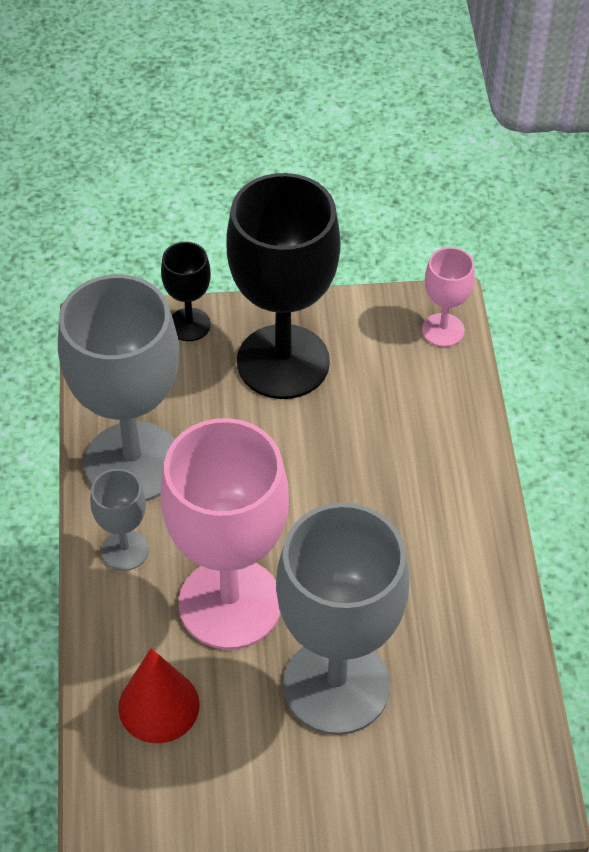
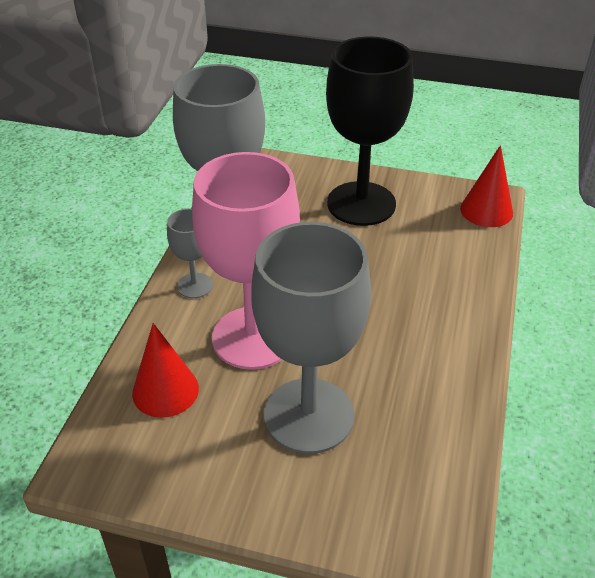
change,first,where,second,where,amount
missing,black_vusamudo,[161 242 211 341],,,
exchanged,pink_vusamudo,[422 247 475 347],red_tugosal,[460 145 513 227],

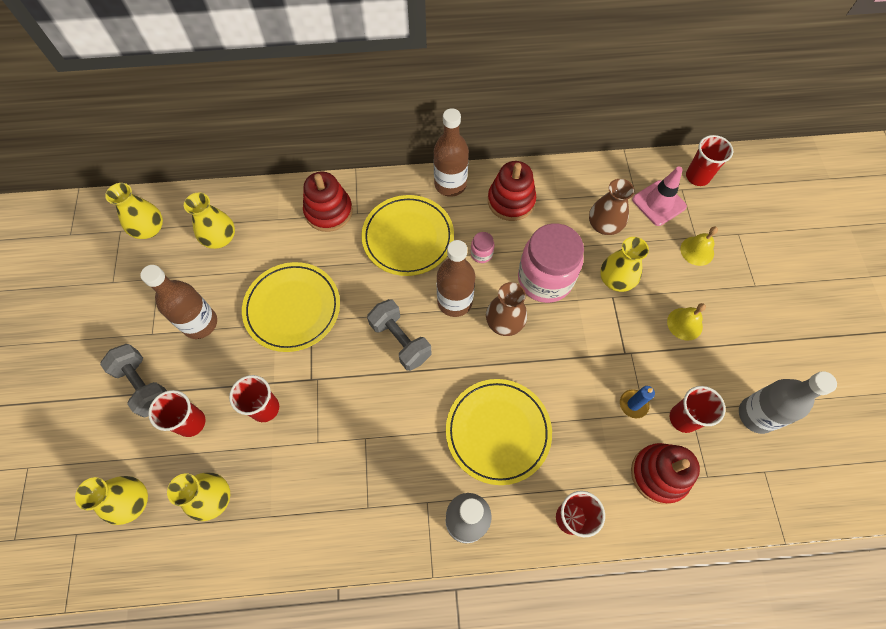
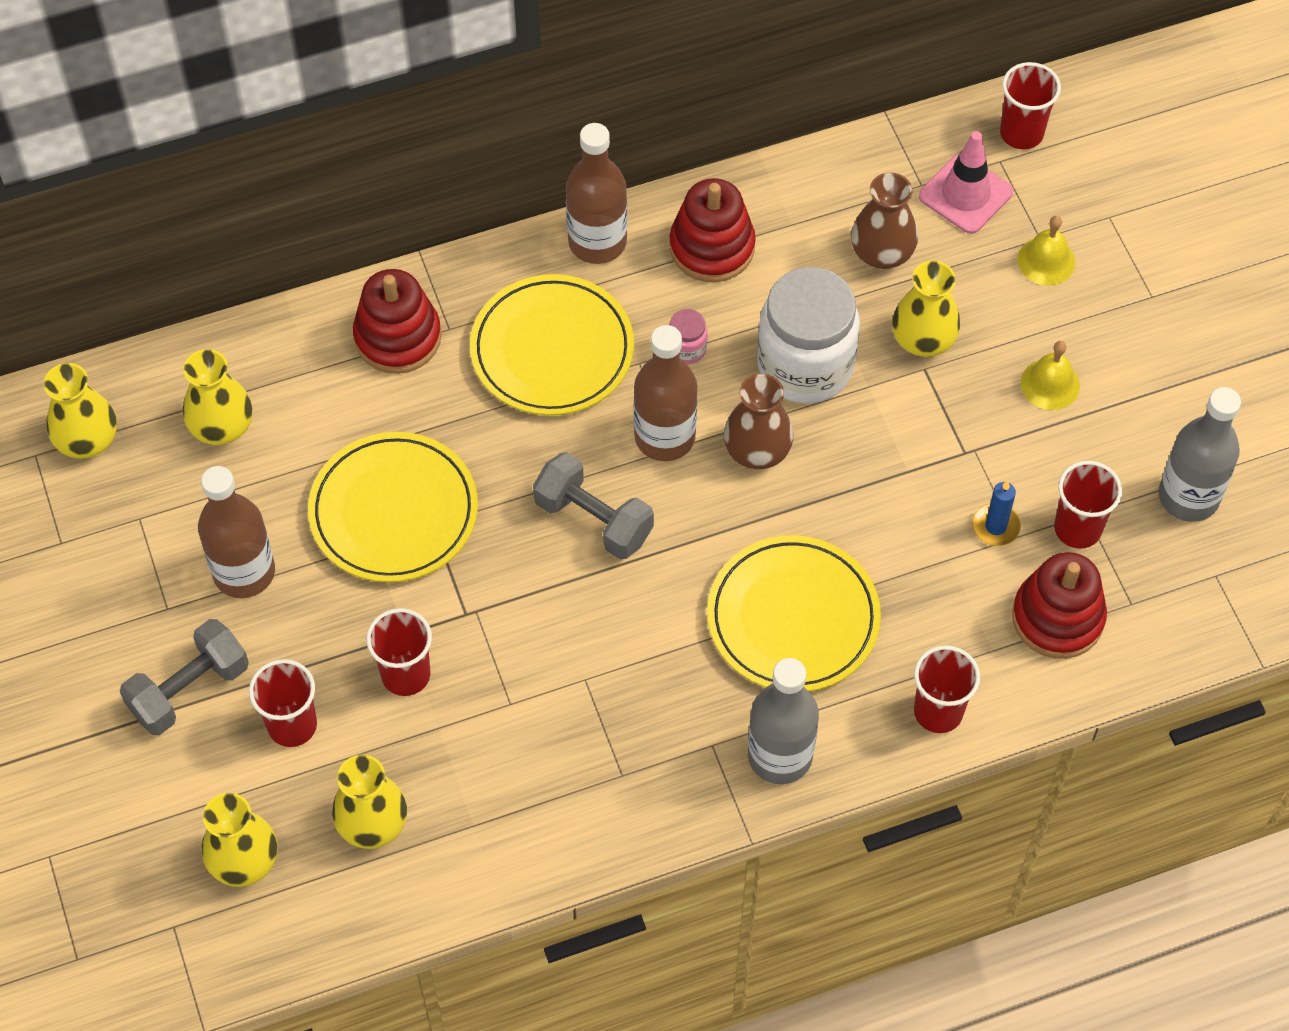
change,first,where,second,where,amount
spun,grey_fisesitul,[100 344 167 417],,[120 619 249 735],75 degrees counterclockwise
colour,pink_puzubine,[518 223 584 303],white_puzubine,[757 267 860 404],

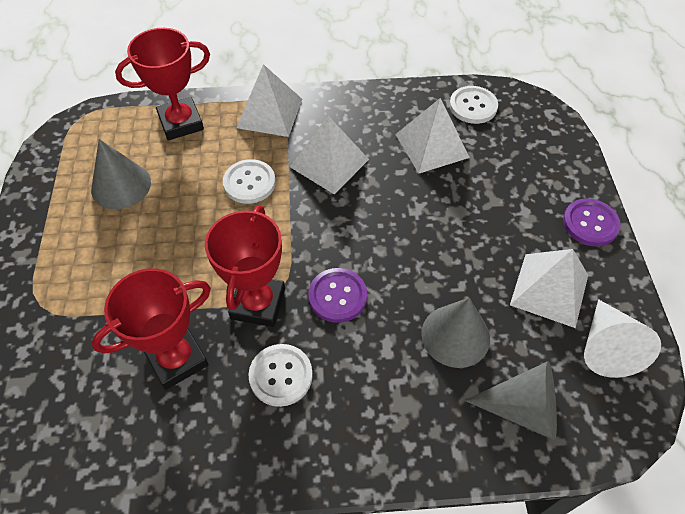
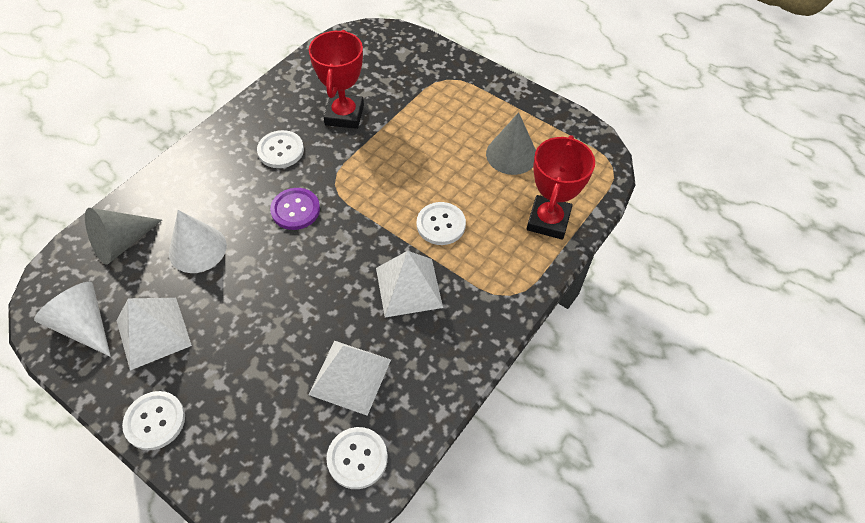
change,first,where,second,where,amount
missing,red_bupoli,[205 205 285 327],,,
missing,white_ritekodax,[236 64 302 137],,,
colour,grey_tugosal,[421 298 490 368],white_tugosal,[169 210 227 273],
colour,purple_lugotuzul,[563 198 621 246],white_lugotuzul,[122 391 185 450],

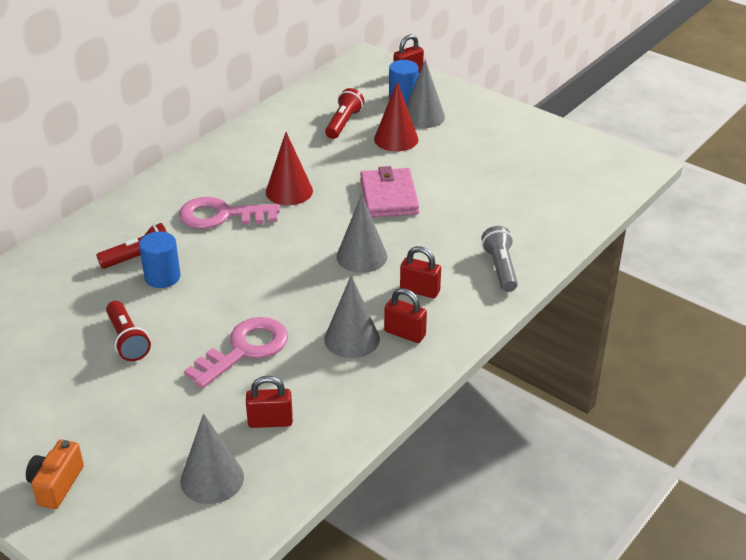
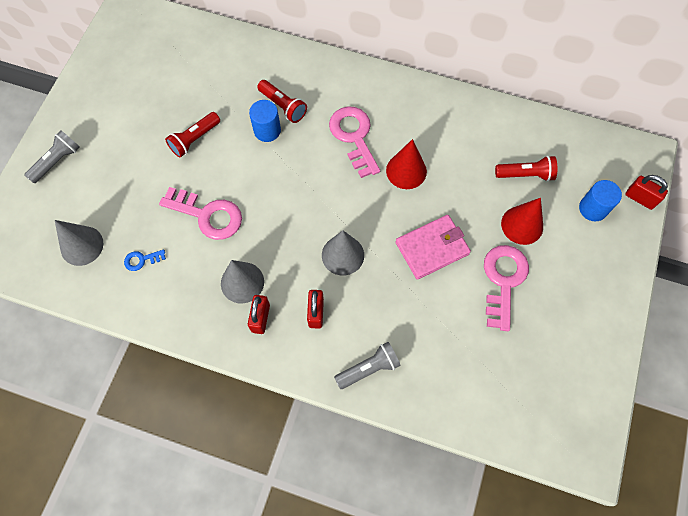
change,first,where,second,where,amount
exchanged,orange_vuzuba,[26 439 84 509],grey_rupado,[25 131 80 183],
exchanged,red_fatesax,[246 376 293 428],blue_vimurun,[124 250 166 271],
missing,grey_tugosal,[406 59 445 128],,,
appeared,,,pink_vimurun,[484 245 529 331],

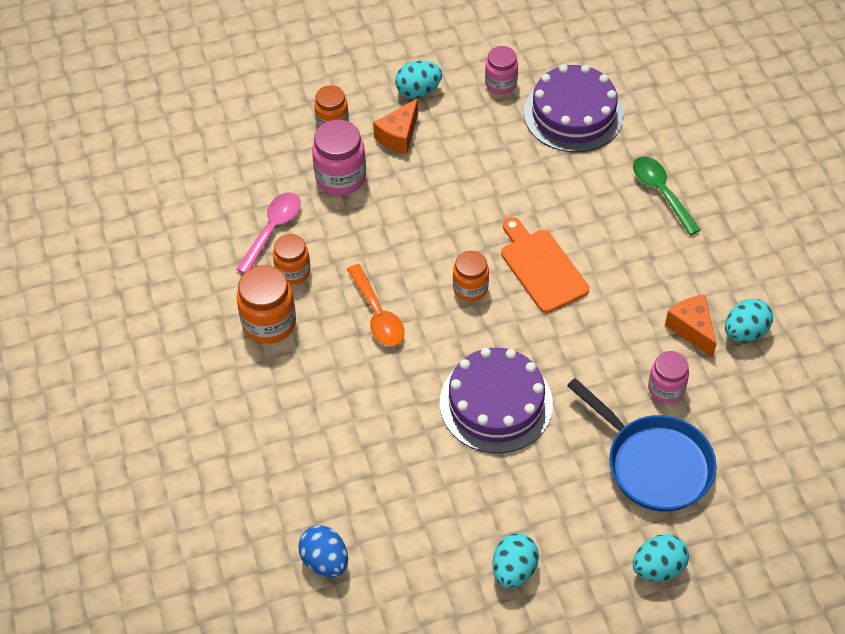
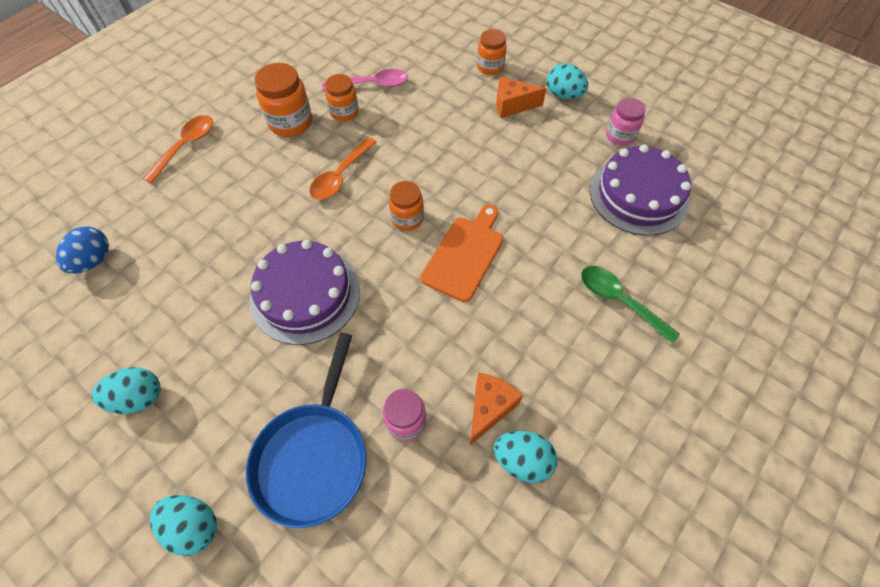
change,first,where,second,where,amount
missing,pink_puzubine,[312 120 366 195],,,
spun,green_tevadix,[633 156 701 235],,[581 266 680 344],75 degrees counterclockwise
appeared,,,orange_tevadix,[143 115 213 183],

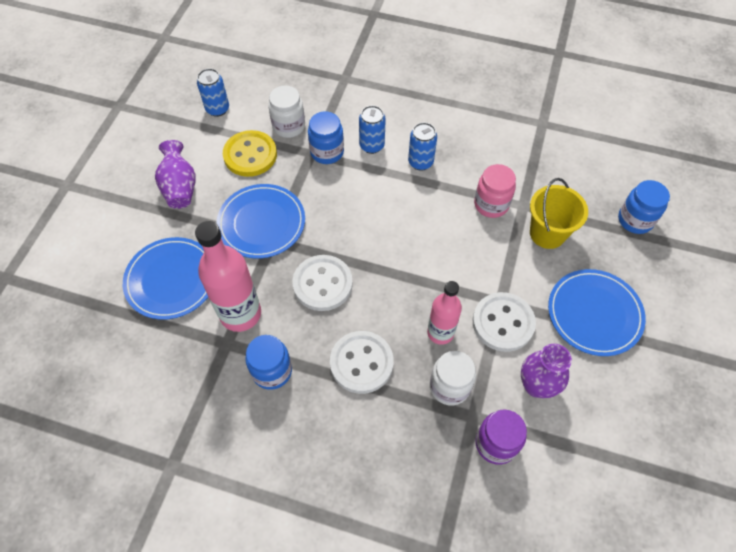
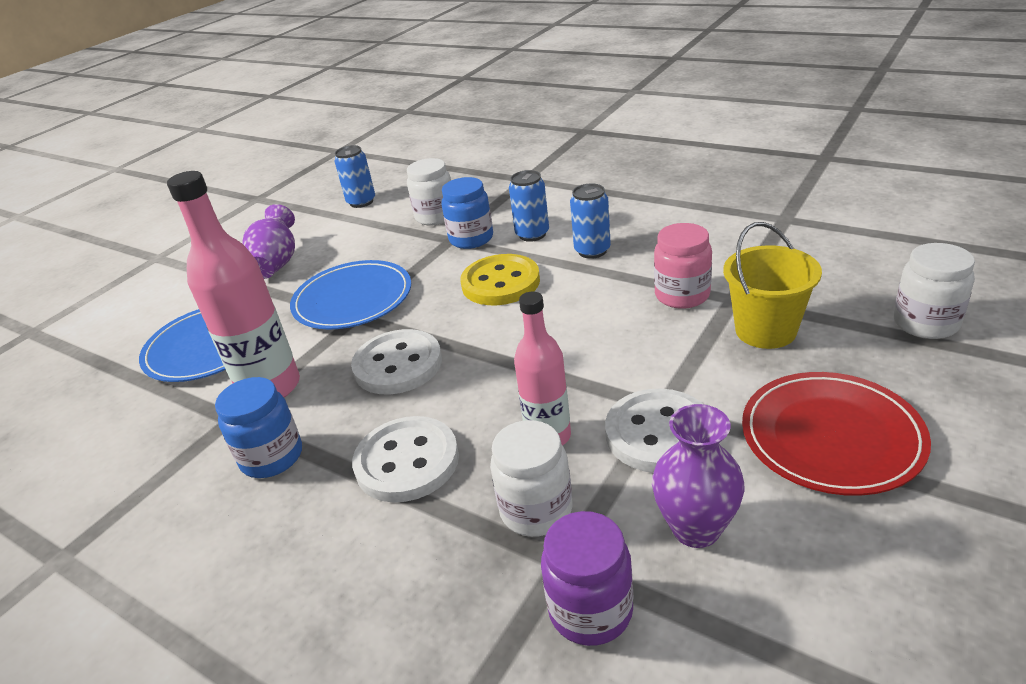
change,first,where,second,where,amount
relocated,yellow_lugotuzul,[223 130 277 177],,[460 254 540 305],
colour,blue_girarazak,[548 269 646 356],red_girarazak,[742 372 931 496],
colour,blue_puzubine,[618 180 670 234],white_puzubine,[894 243 975 339],

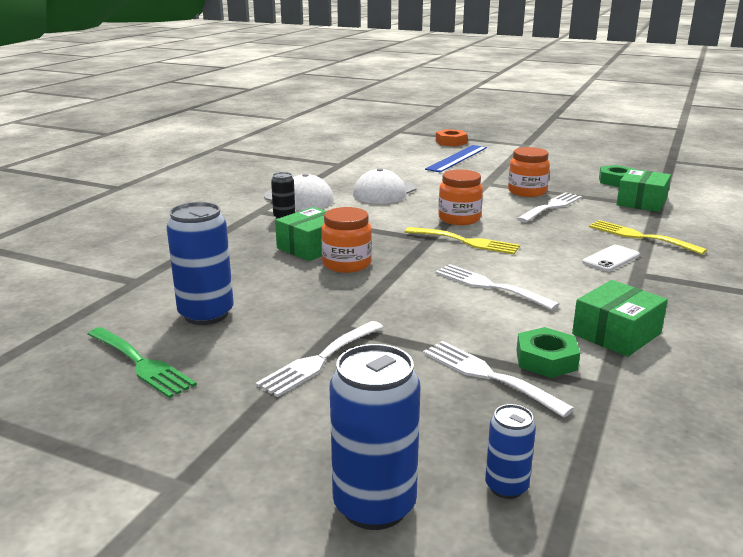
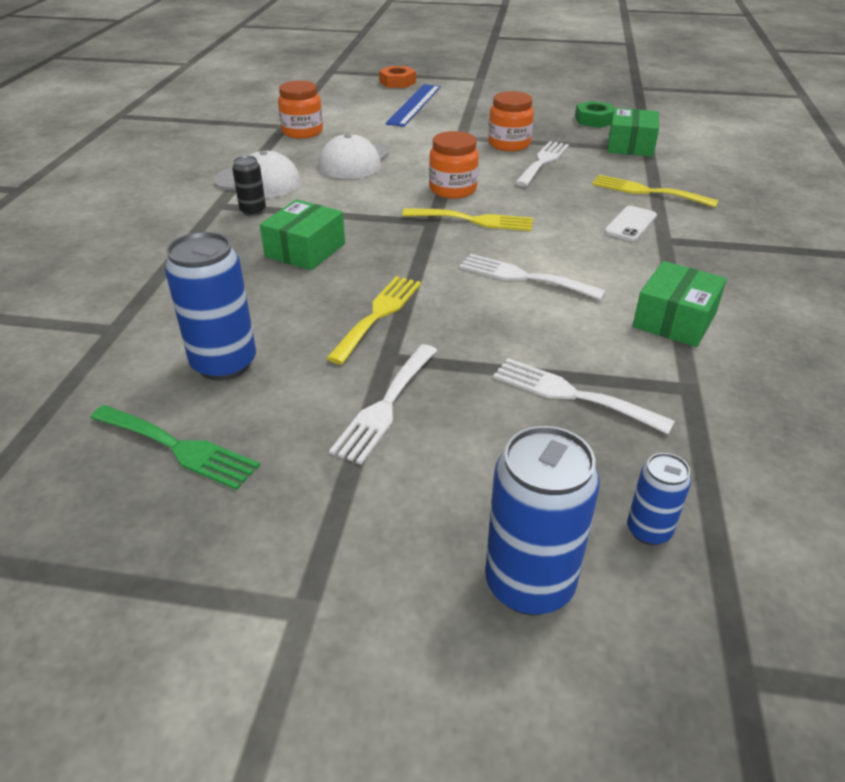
change,first,where,second,where,amount
relocated,orange_puzubine,[321 207 372 273],,[278 81 323 139],
missing,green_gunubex,[516 327 580 378],,,
appeared,,,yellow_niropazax,[326 276 421 364],

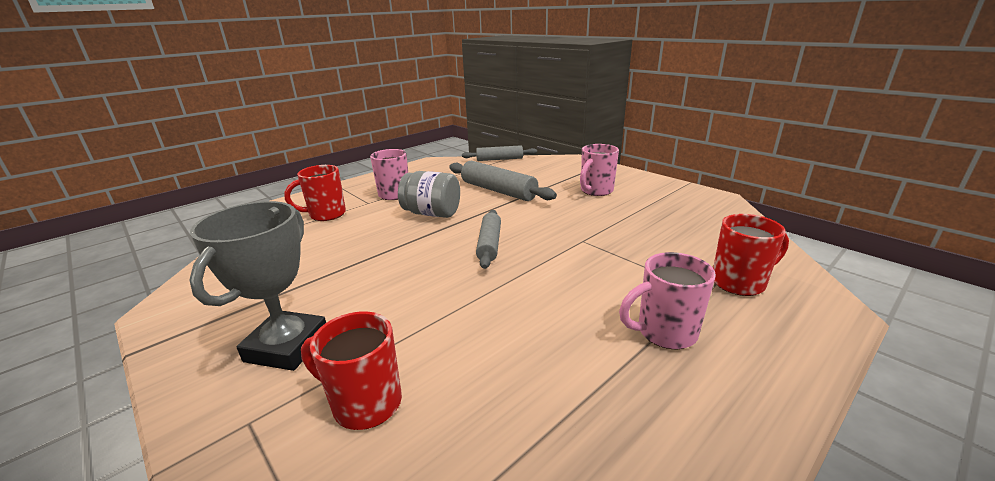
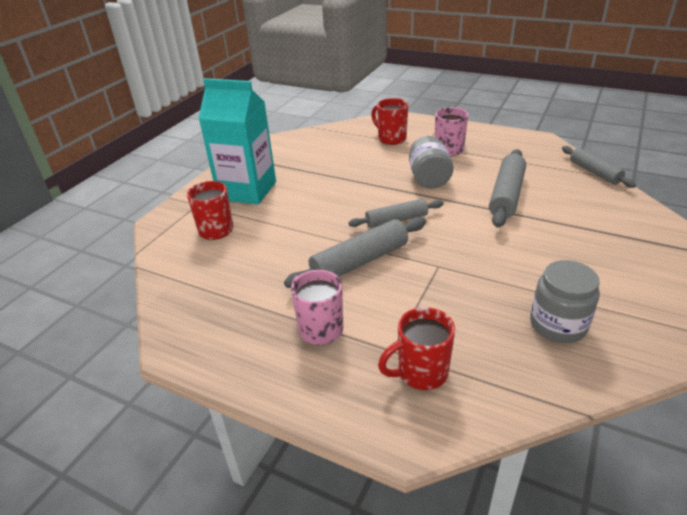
change,first,where,second,where,amount
exchanged,grey_bupoli,[189 201 326 371],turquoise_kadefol,[198 78 276 205],
missing,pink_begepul,[580 144 619 196],,,
spun,red_begepul,[713 214 789 296],,[378 307 455 390],105 degrees clockwise
appeared,,,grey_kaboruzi,[284 217 426 288],
appeared,,,grey_puzubine,[530 260 600 343],

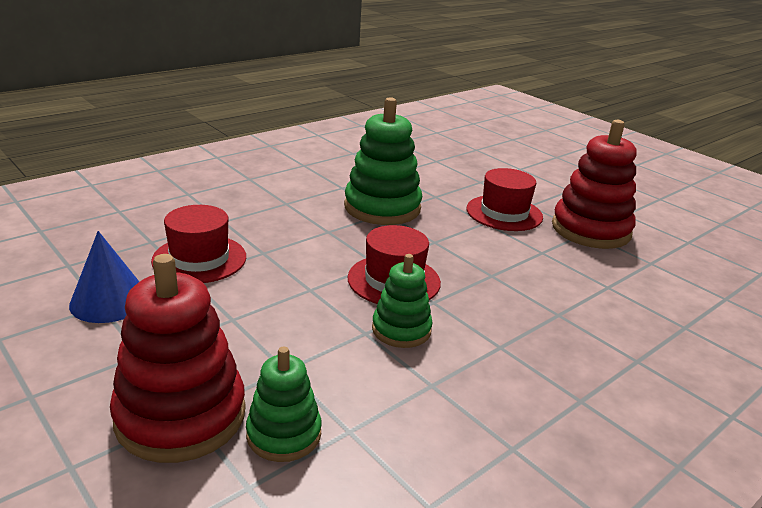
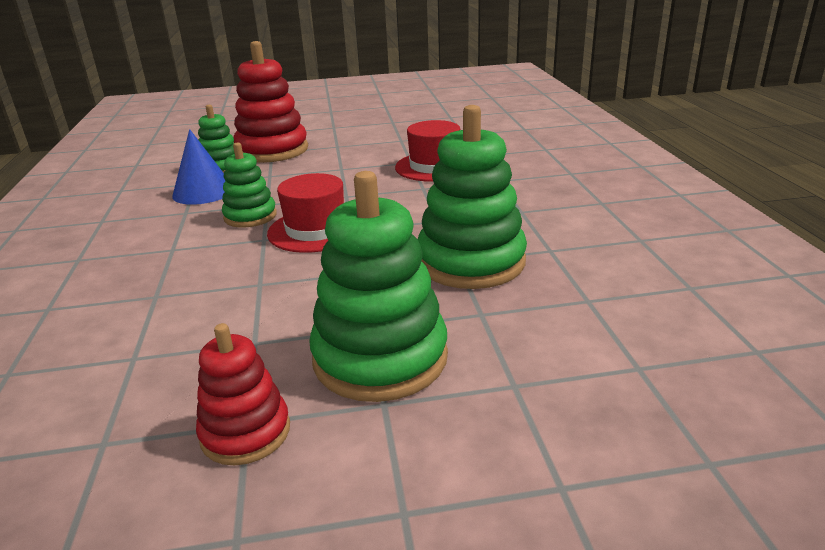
change,first,where,second,where,amount
relocated,blue_tugosal,[69 231 139 323],,[172 129 225 205],
exchanged,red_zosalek,[466 168 543 231],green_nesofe,[309 171 448 402],
size,red_nesofe,[552 120 637 249],,[196 323 290 465],x0.57

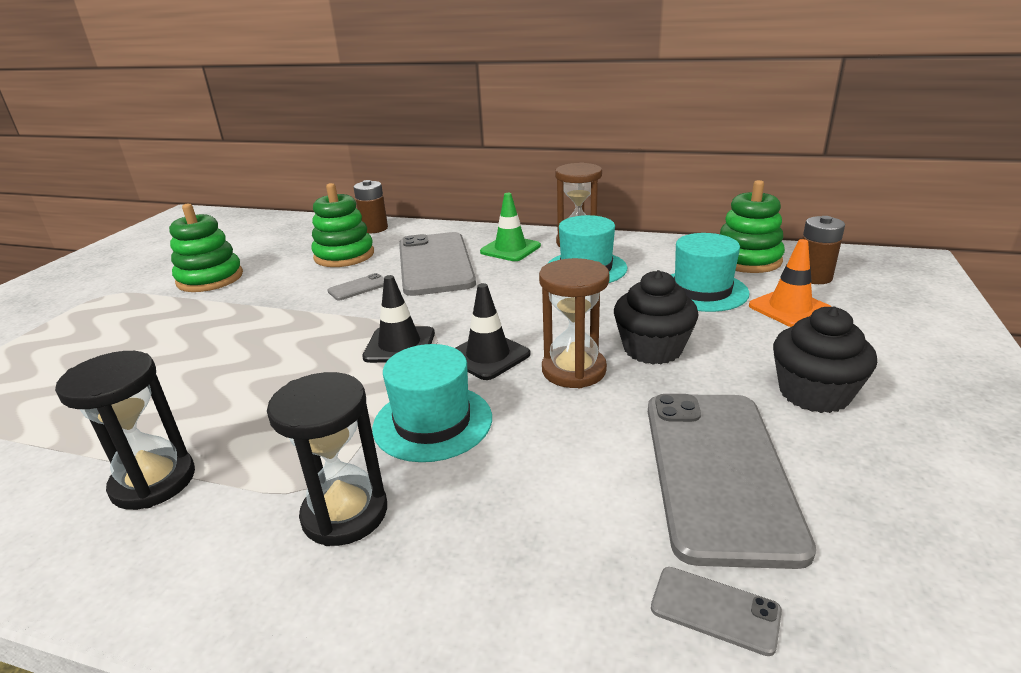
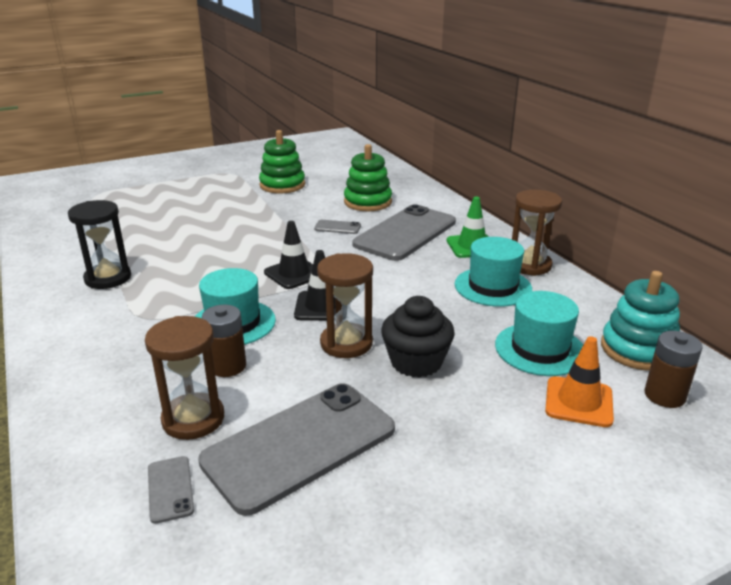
change,first,where,second,where,amount
missing,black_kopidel,[267 372 387 546],,,
relocated,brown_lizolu,[353 180 388 233],,[202 305 246 377],
colour,green_nesofe,[720 180 785 273],turquoise_nesofe,[601 271 680 371],
missing,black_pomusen,[773 307 877 413],,,
appeared,,,brown_kopidel,[145 316 224 440],

